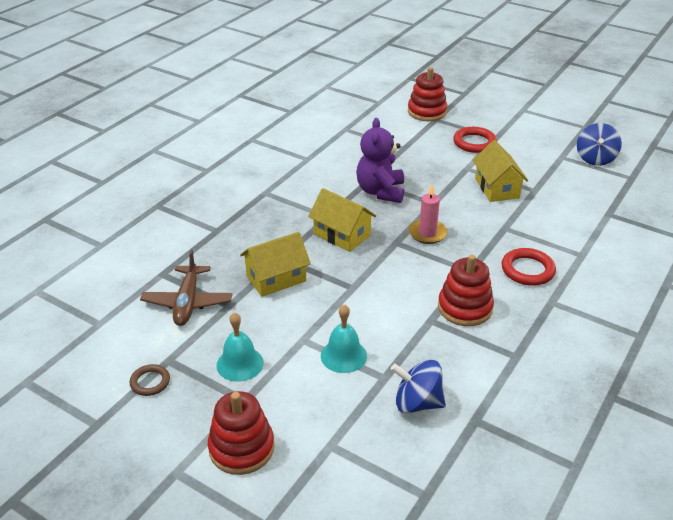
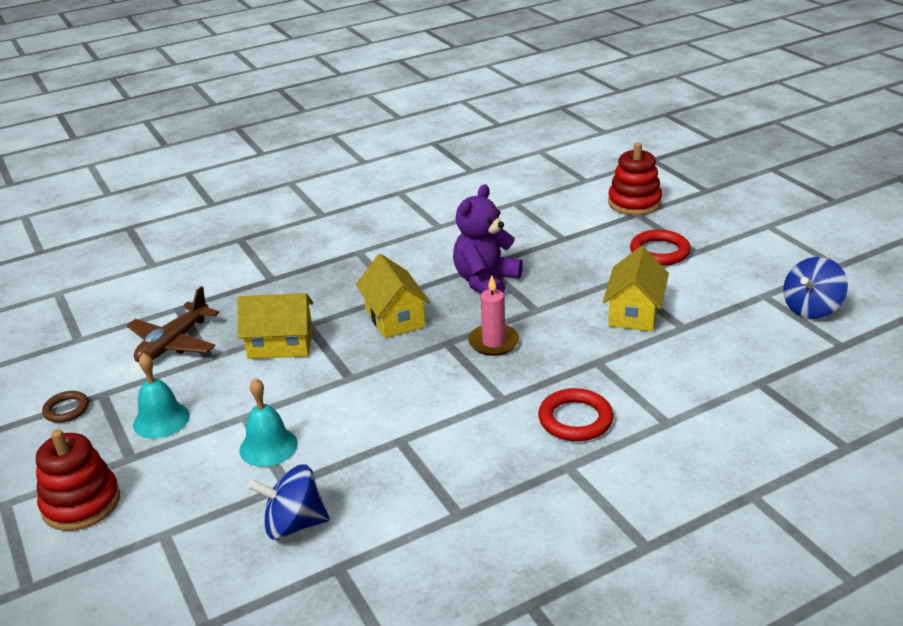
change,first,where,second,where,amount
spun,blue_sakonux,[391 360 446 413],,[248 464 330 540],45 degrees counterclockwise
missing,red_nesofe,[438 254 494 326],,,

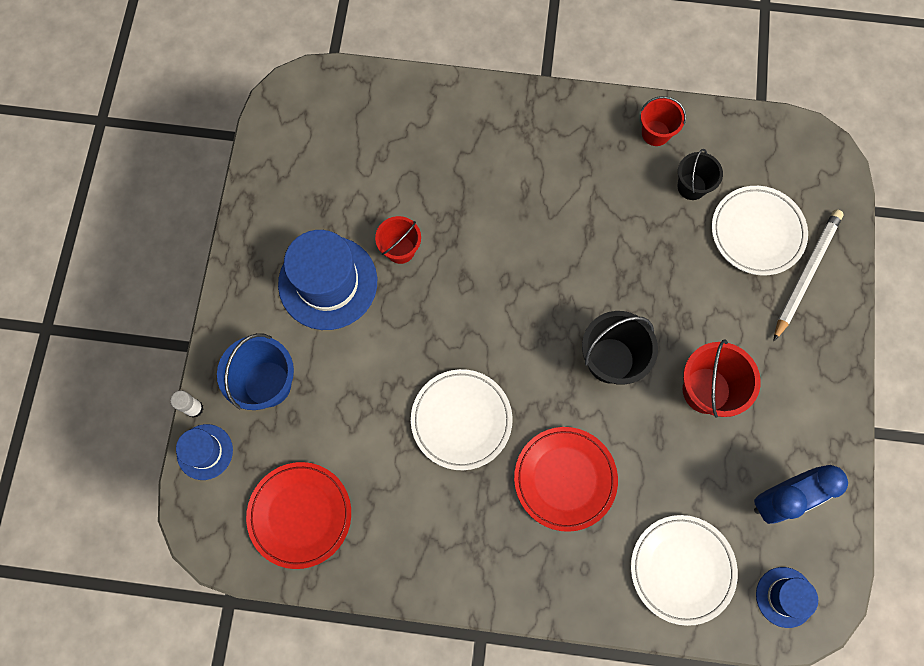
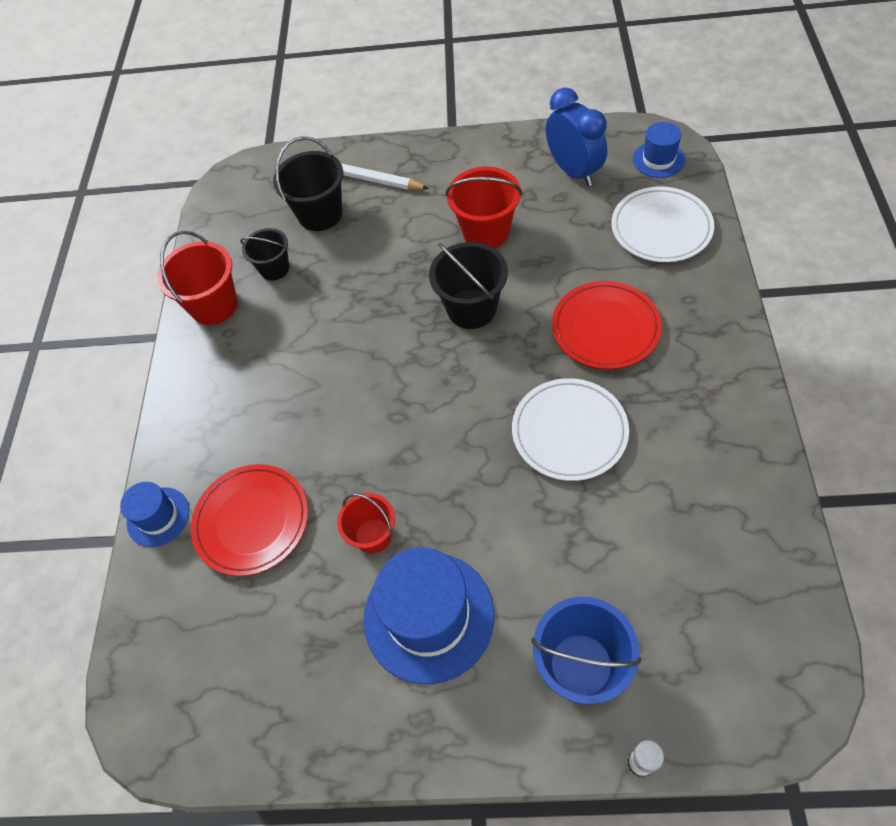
change,first,where,second,where,amount
relocated,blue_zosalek,[176 424 233 480],,[120 482 189 547],
relocated,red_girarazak,[246 462 351 569],,[191 464 308 576],
size,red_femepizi,[641 96 686 146],,[157 231 238 325],x1.56
exchanged,white_girarazak,[712 186 808 276],black_femepizi,[273 136 344 231],

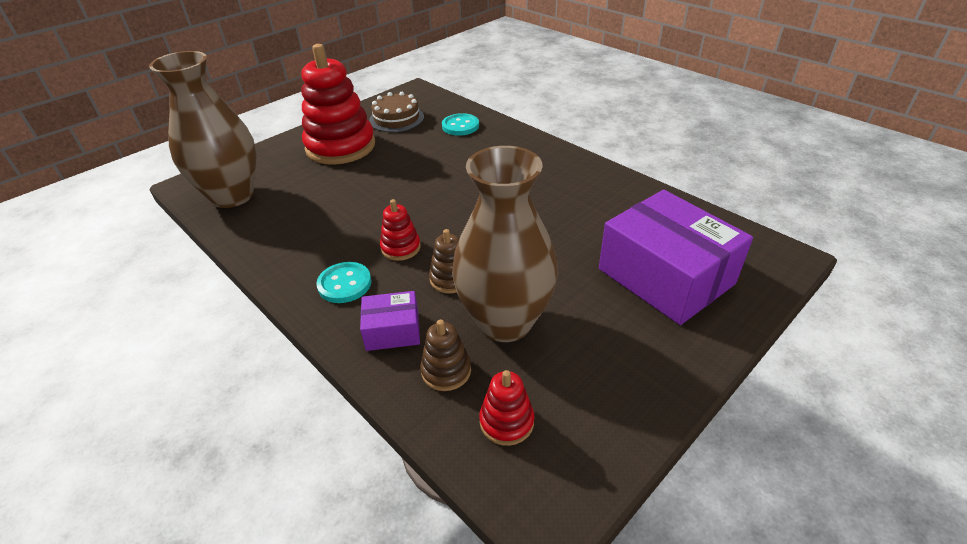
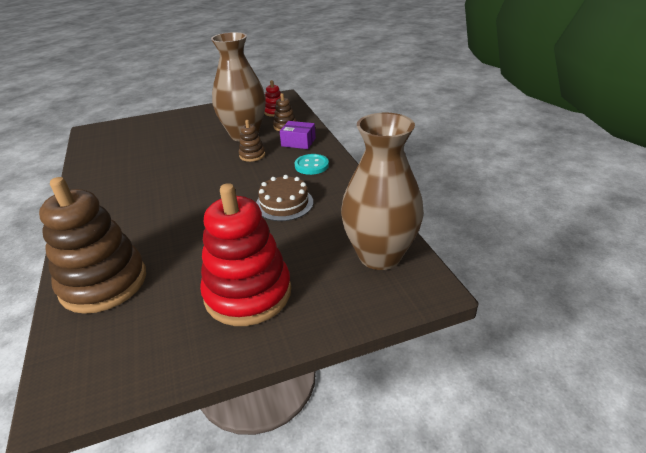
change,first,where,second,where,amount
relocated,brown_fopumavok,[369 92 424 132],,[256 175 313 221],
missing,red_nesofe,[380 199 421 261],,,
exchanged,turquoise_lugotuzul,[442 113 479 136],brown_nesofe,[39 177 146 314],
missing,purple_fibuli,[599 190 753 325],,,

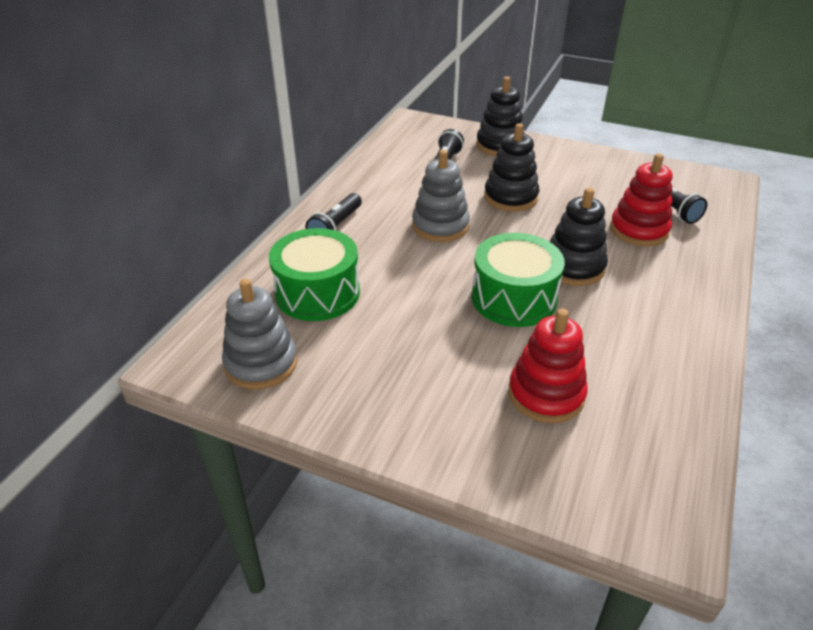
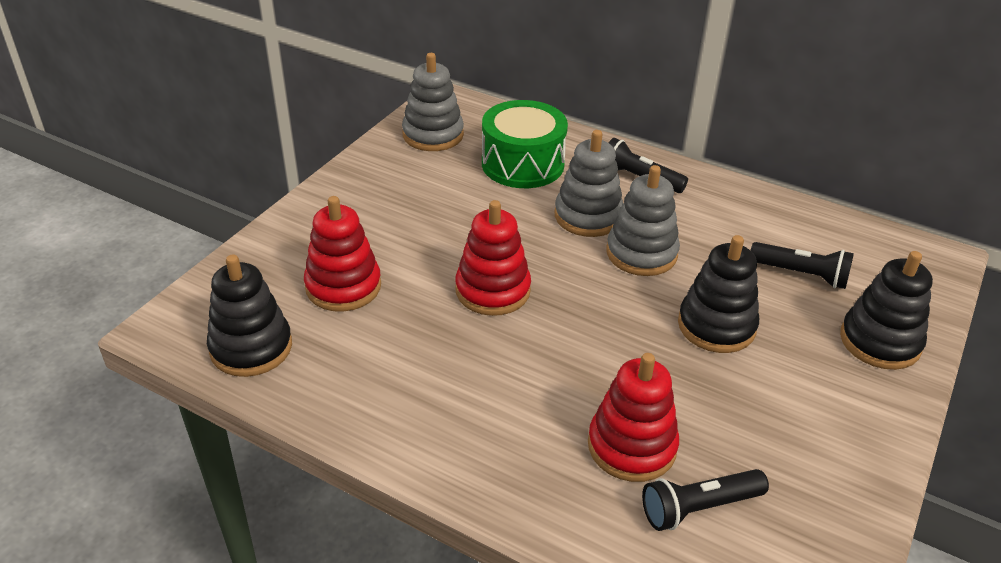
change,first,where,second,where,amount
exchanged,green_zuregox,[472 233 565 327],red_nesofe,[455 200 531 316],
relocated,black_nesofe,[550 188 608 286],,[207 255 292 377],
appeared,,,grey_nesofe,[555 130 623 237],

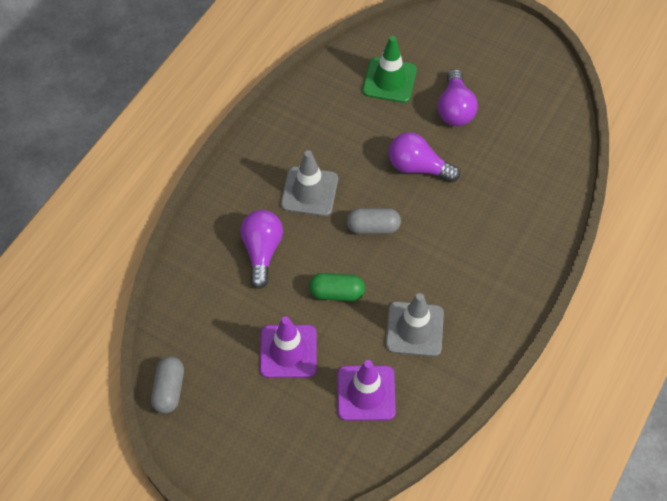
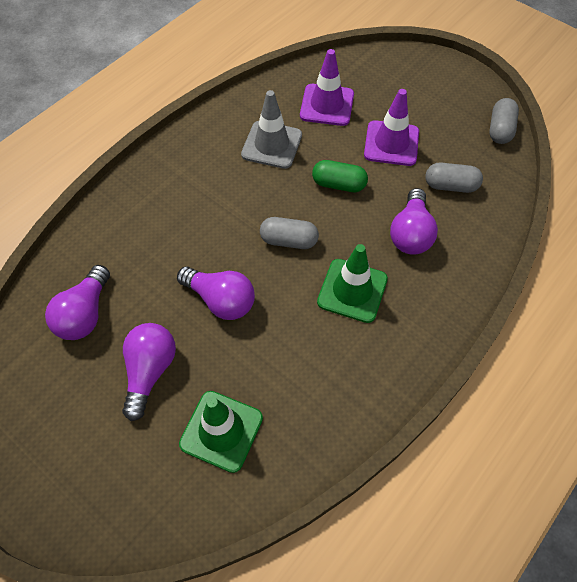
change,first,where,second,where,amount
colour,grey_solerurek,[281 150 338 216],green_solerurek,[317 244 388 323],
appeared,,,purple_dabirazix,[45 265 110 340],
appeared,,,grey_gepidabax,[425 163 483 193],

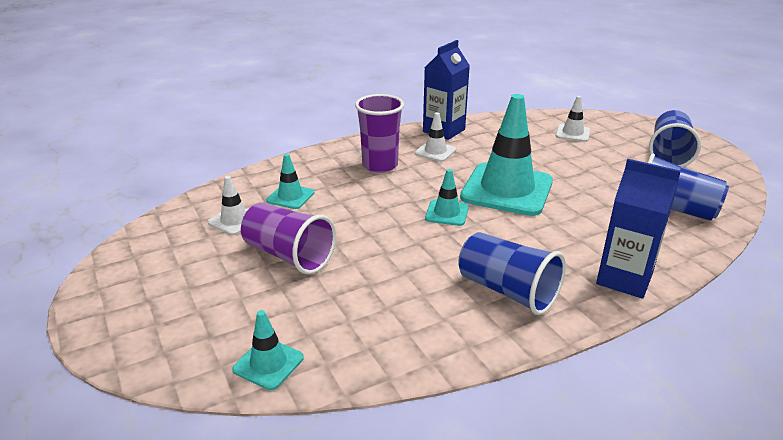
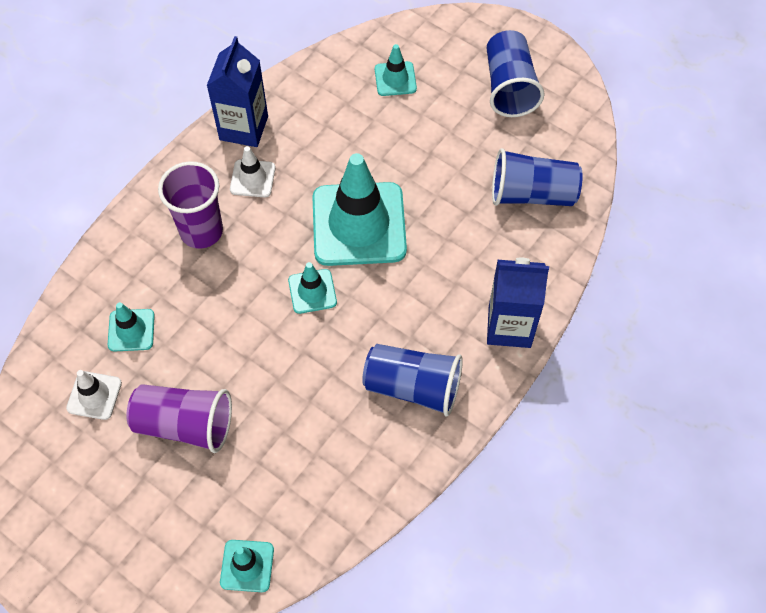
change,first,where,second,where,amount
colour,white_solerurek,[556 96 590 142],turquoise_solerurek,[375 44 417 96],

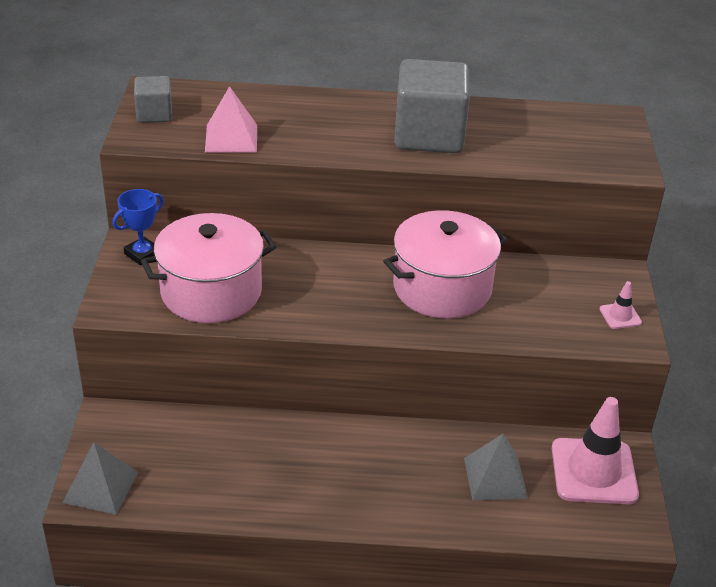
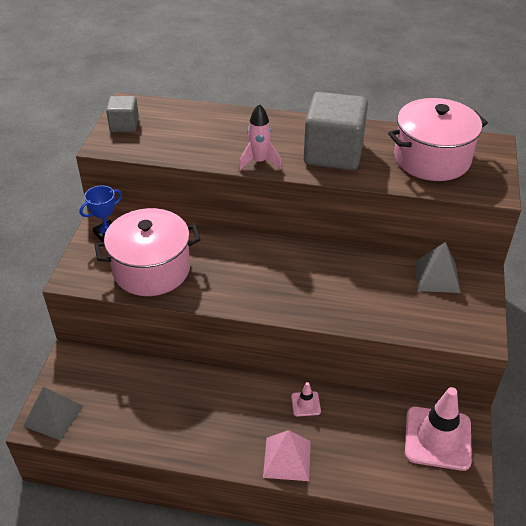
change,first,where,second,where,amount
relocated,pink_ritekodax,[205 86 257 152],,[263 430 311 481],
relocated,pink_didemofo,[383 210 508 318],,[388 98 488 181],
relocated,grey_ritekodax,[464 434 528 501],,[415 242 461 293],
relocated,pink_solerurek,[600 281 642 329],,[291 382 321 416],
appeared,,,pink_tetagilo,[239 104 282 171],

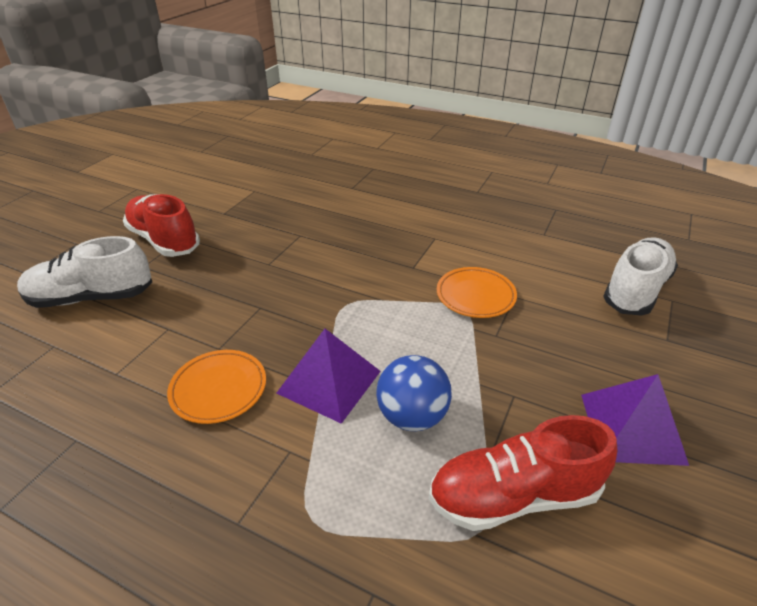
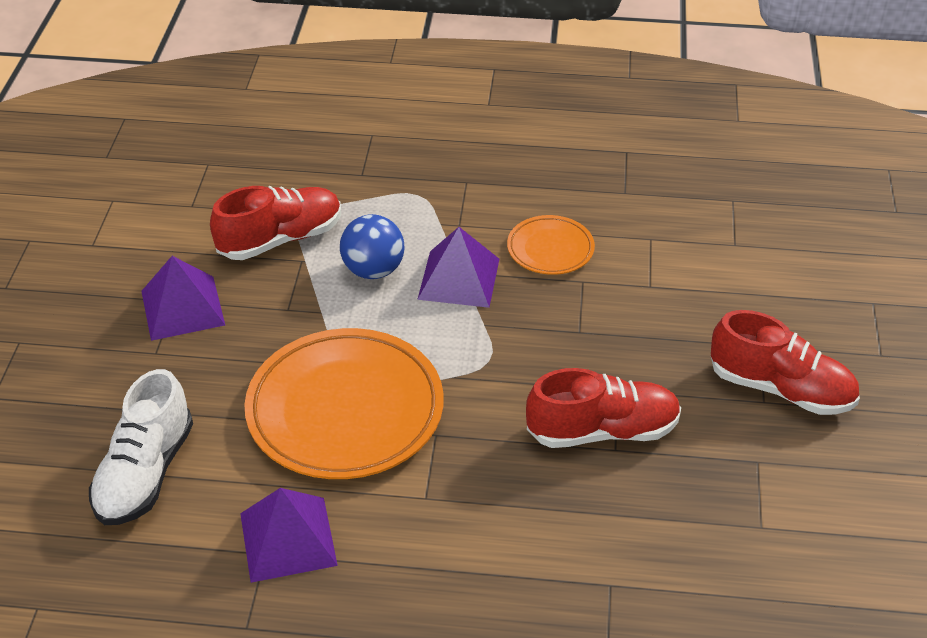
change,first,where,second,where,amount
missing,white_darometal,[17 236 152 308],,,
size,orange_girarazak,[437 267 517 318],,[245 328 444 479],x2.01
appeared,,,purple_ritekodax,[240 488 338 583],
appeared,,,red_darometal,[526 368 681 448],

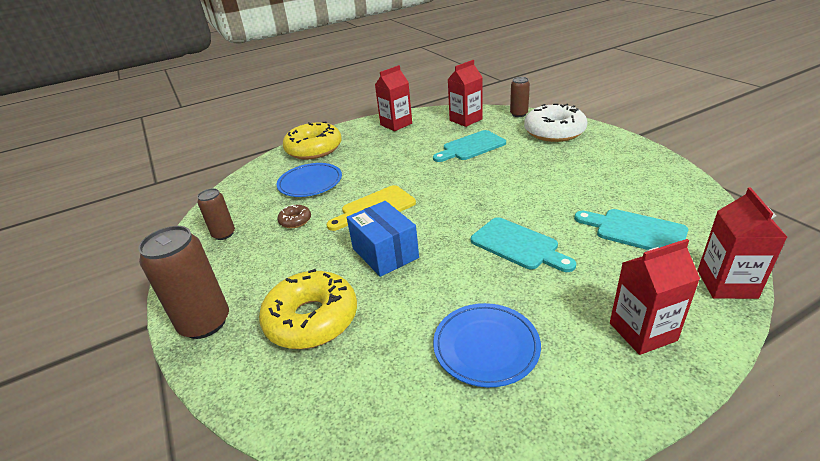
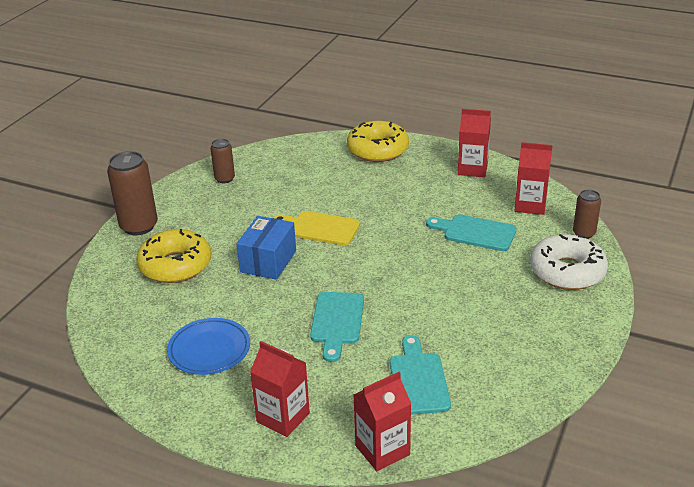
change,first,where,second,where,amount
missing,blue_girarazak,[276 163 342 197],,,
missing,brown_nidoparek,[277 205 311 228],,,

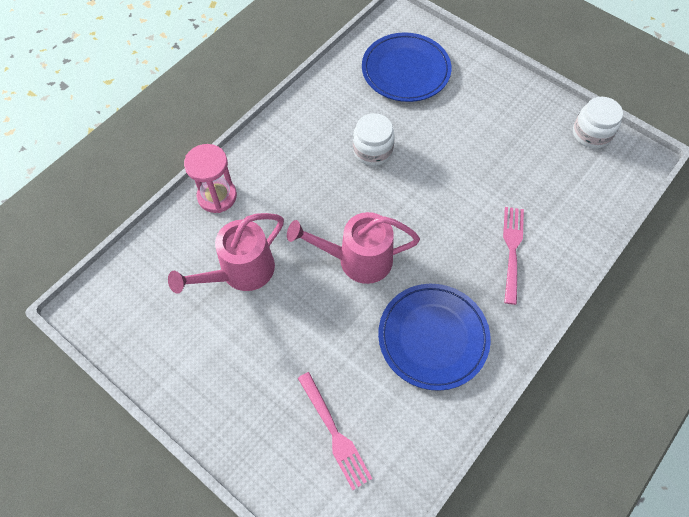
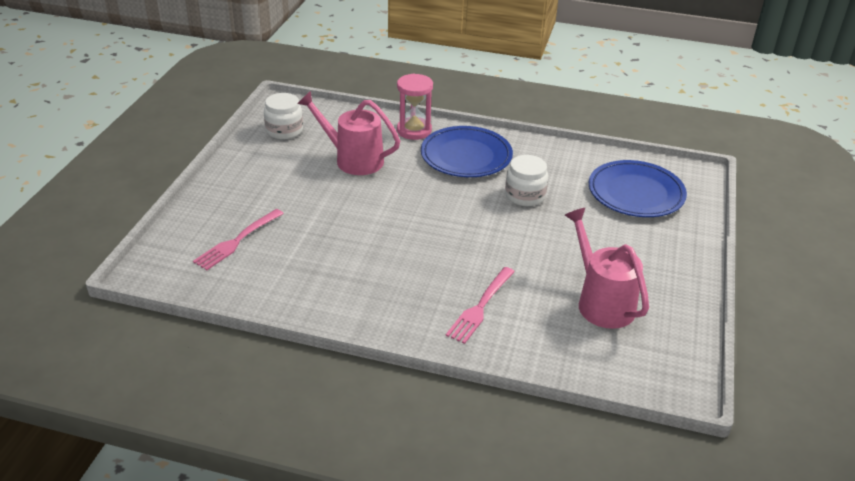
change,first,where,second,where,amount
relocated,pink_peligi,[287 212 420 284],,[565 208 649 329],
relocated,blue_girarazak,[378 284 491 391],,[421 126 513 177],
spun,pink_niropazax,[503 207 524 305],,[446 267 515 344],135 degrees clockwise
relocated,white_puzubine,[573 97 623 149],,[264 93 303 139],

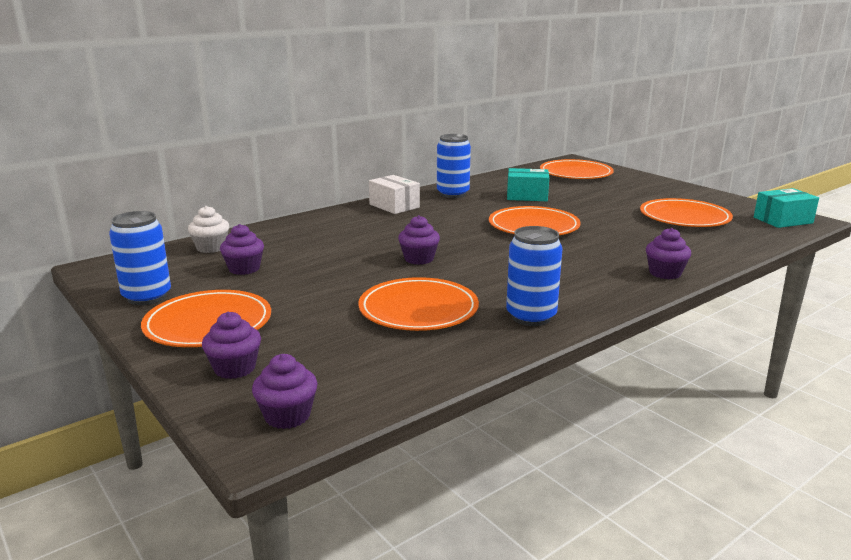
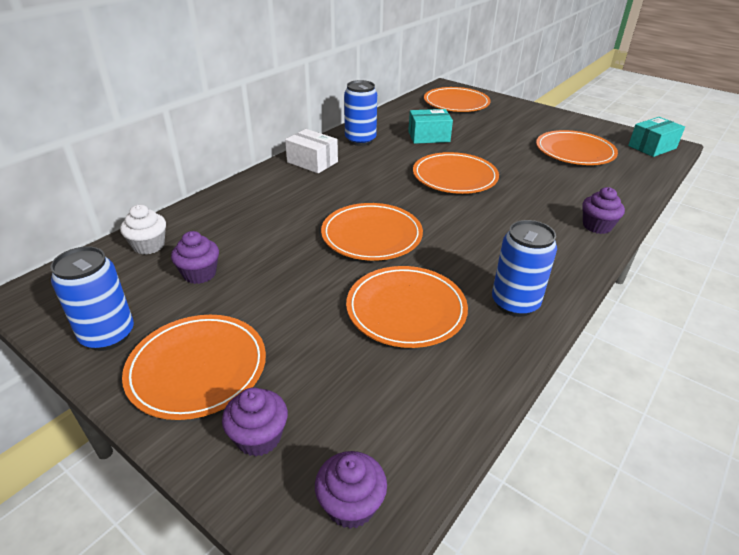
change,first,where,second,where,amount
exchanged,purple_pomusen,[398 215 440 265],orange_girarazak,[321 203 423 261],

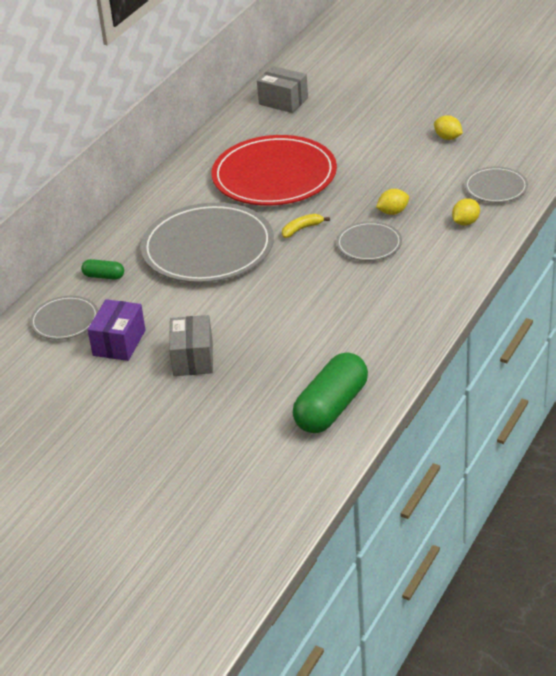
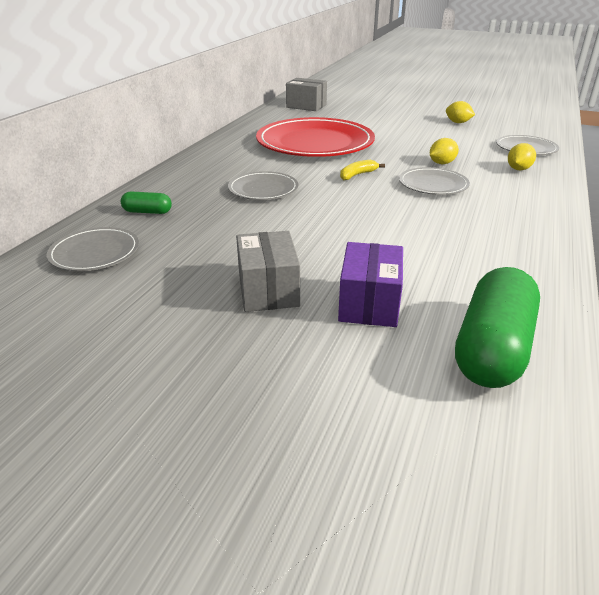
change,first,where,second,where,amount
relocated,purple_fibuli,[88 299 146 361],,[338 242 403 327],
size,grey_girarazak,[141 202 274 283],,[228 171 298 200],x0.49

